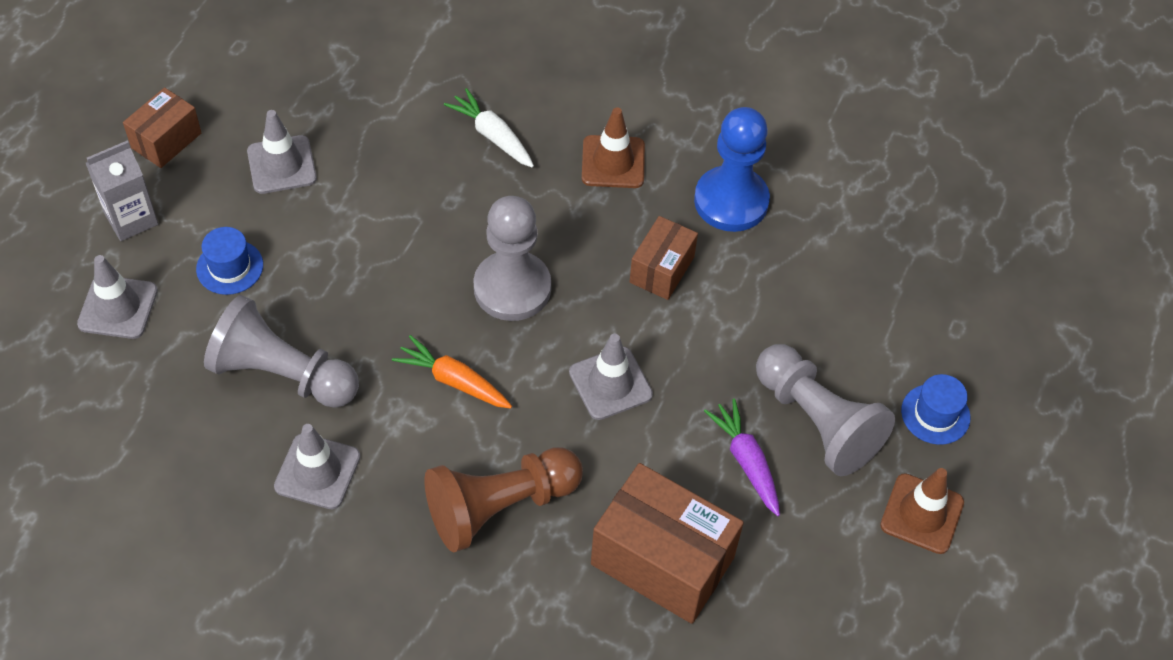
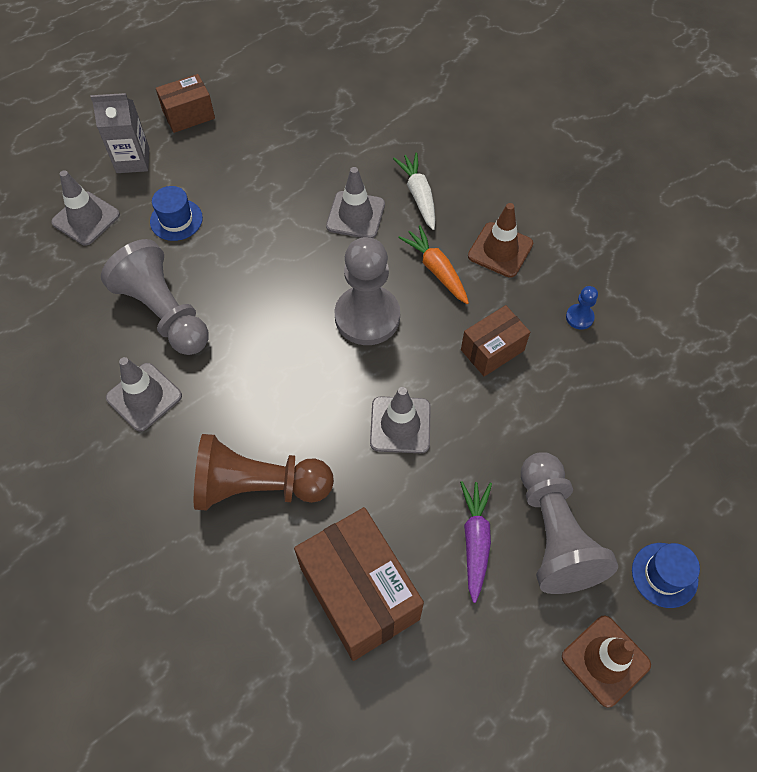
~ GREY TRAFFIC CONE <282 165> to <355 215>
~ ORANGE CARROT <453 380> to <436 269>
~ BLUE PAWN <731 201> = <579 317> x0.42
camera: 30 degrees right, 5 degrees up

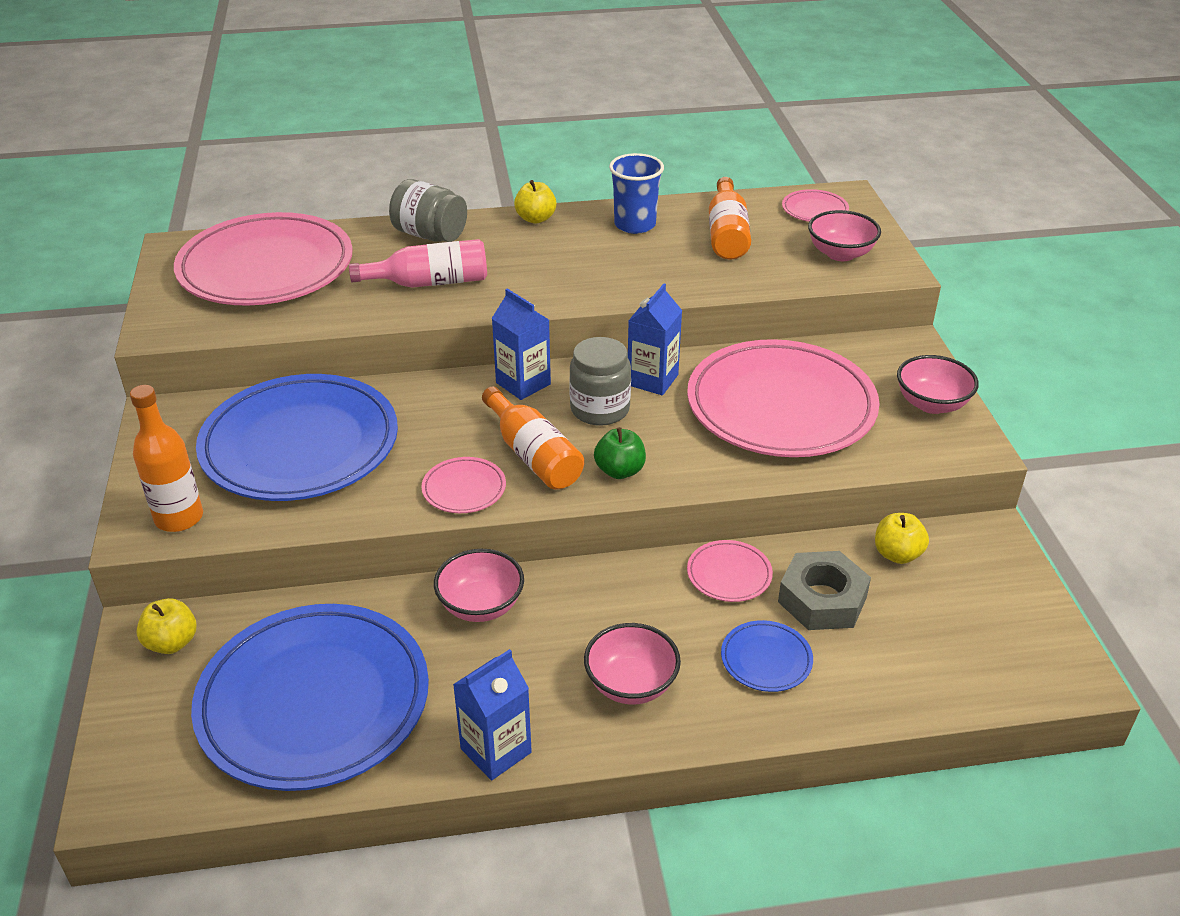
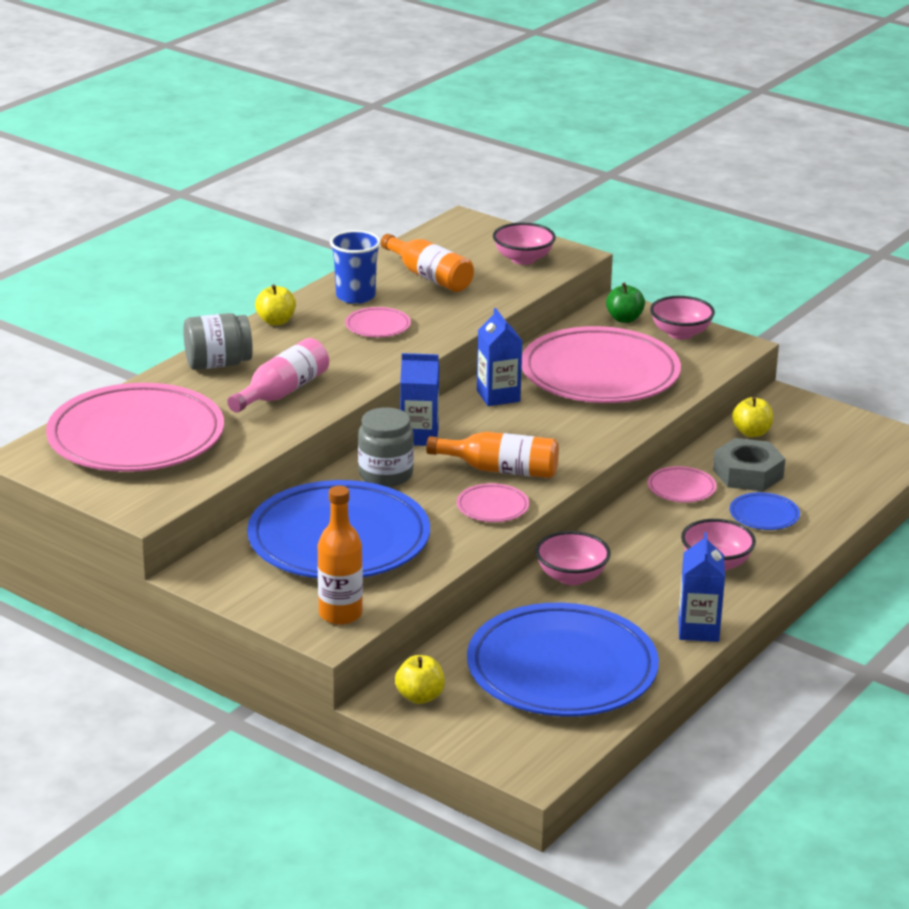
~ GREY JAR <600 409> to <385 475>
~ GREEN APPLE <620 471> to <624 319>
~ PINK PLATE <814 210> to <378 326>
camera: 45 degrees left, 10 degrees down

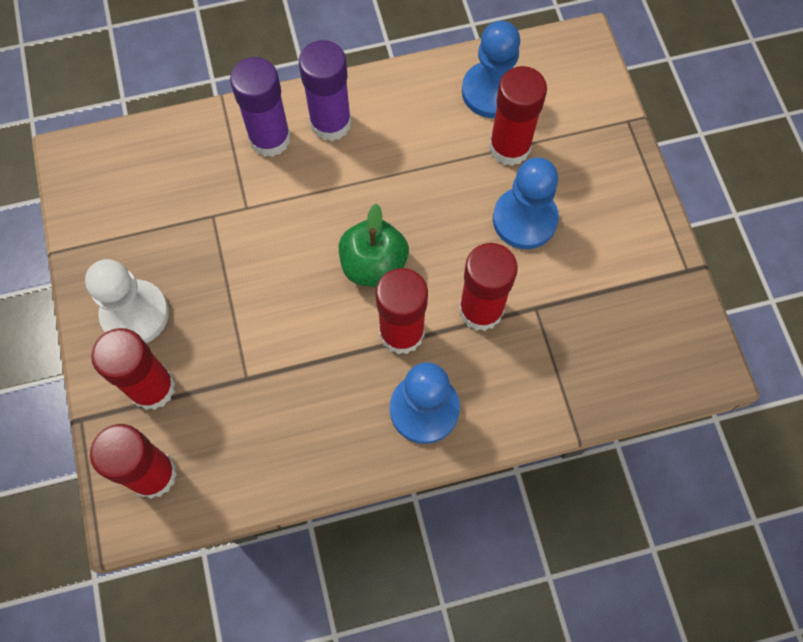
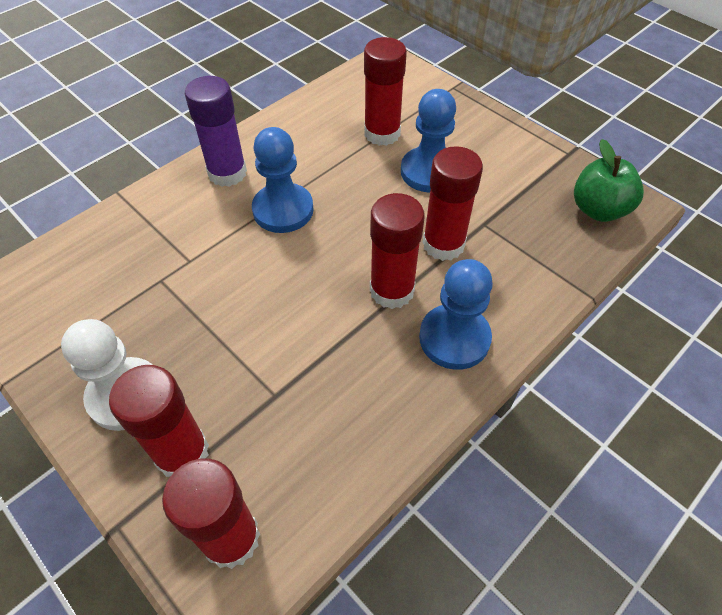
- PURPLE GLUE STICK <270 139>
~ GREEN APPLE <374 265> to <598 209>
~ BLUE PAWN <492 91> to <283 210>
camera: 30 degrees left, 15 degrees down

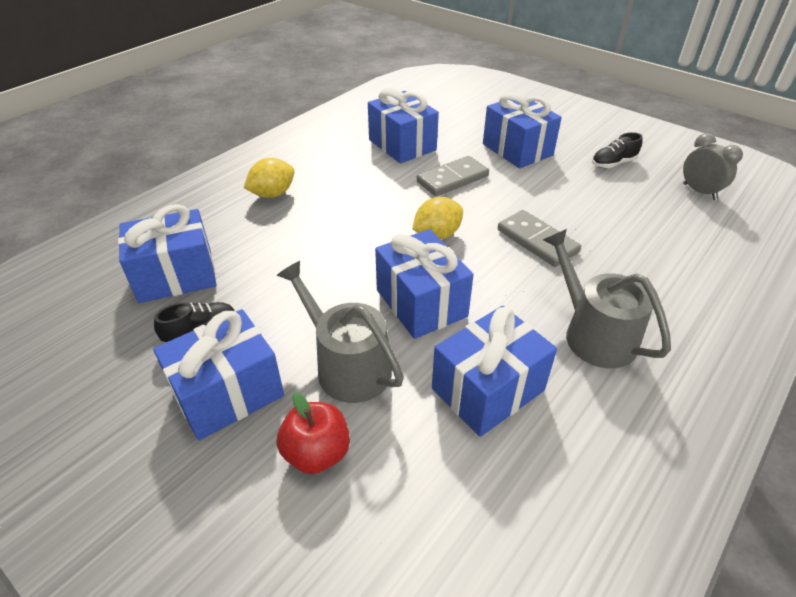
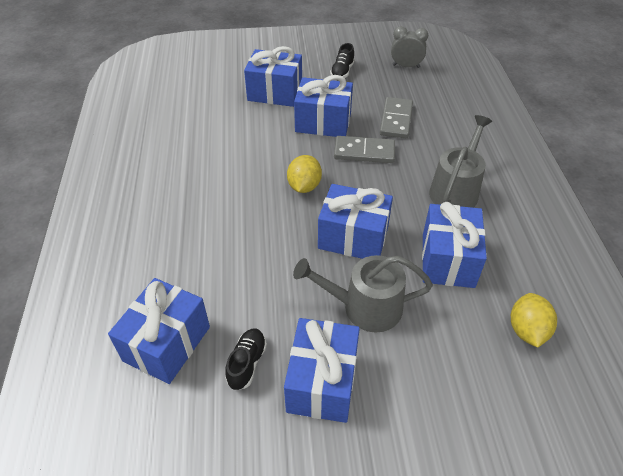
~ YELLOW LEMON <272 194> to <527 330>
- RED APPLE <317 453>
~ BLUE GIFT <402 145> to <323 122>
~ GREY DOMINO <452 179> to <396 120>
~ GREY WATERING CAN <593 334> = <455 190> 105 degrees clockwise
camera: 45 degrees left, 5 degrees up

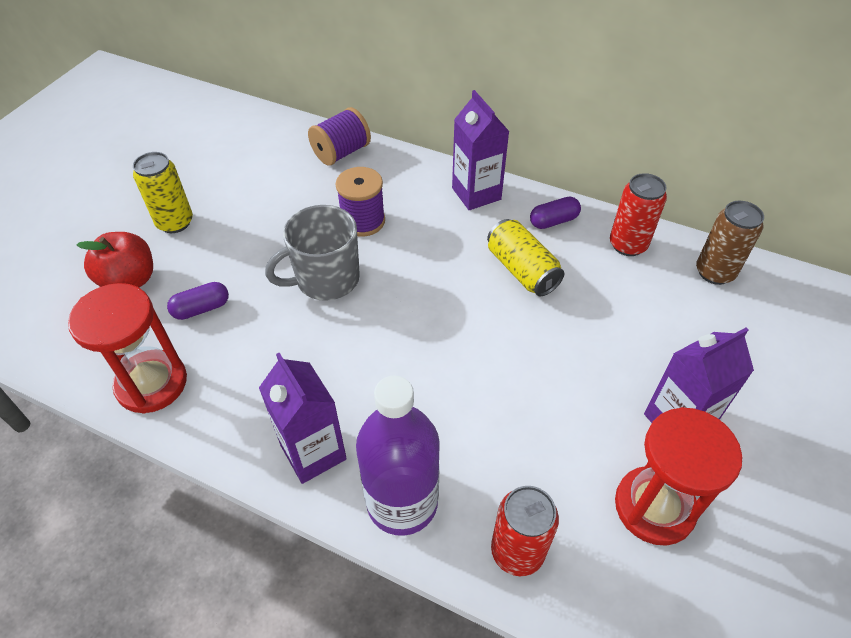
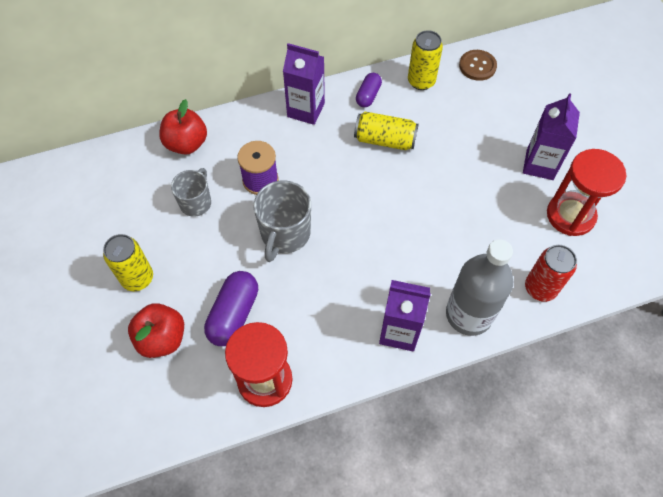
~ PURPLE CAPSULE <201 308> = <234 314> x1.63
~ PURPLE SPOOL <341 153> to RED APPLE <186 144>
~ PURPLE BOTTLE <402 502> to GREY BOTTLE <469 314>
~ RED CAN <628 245> to YELLOW CAN <421 81>
~ BROWN CAN <714 272> to BROWN BUTTON <477 66>
+ GREY MUG <196 202>
camera: 45 degrees left, 10 degrees up

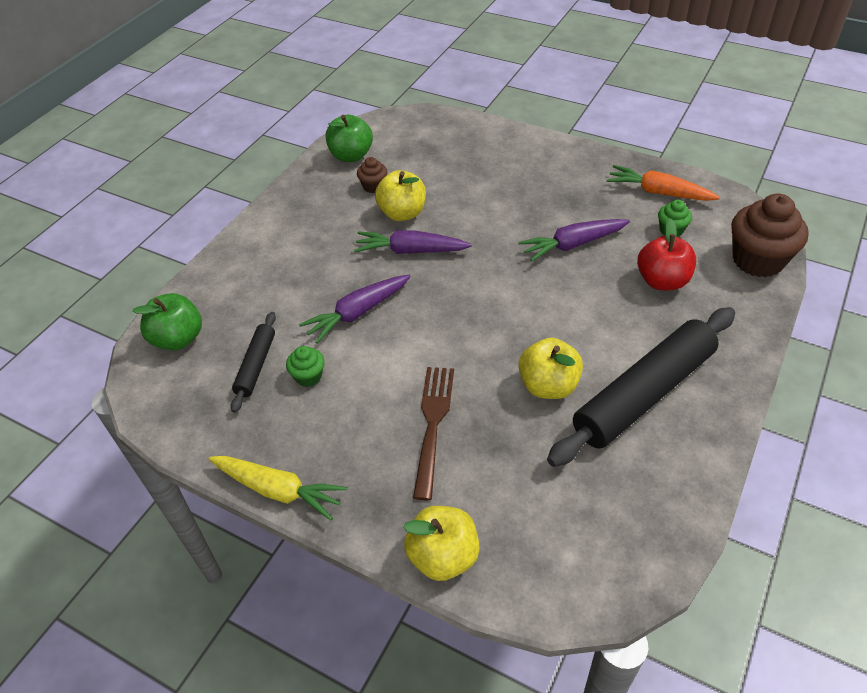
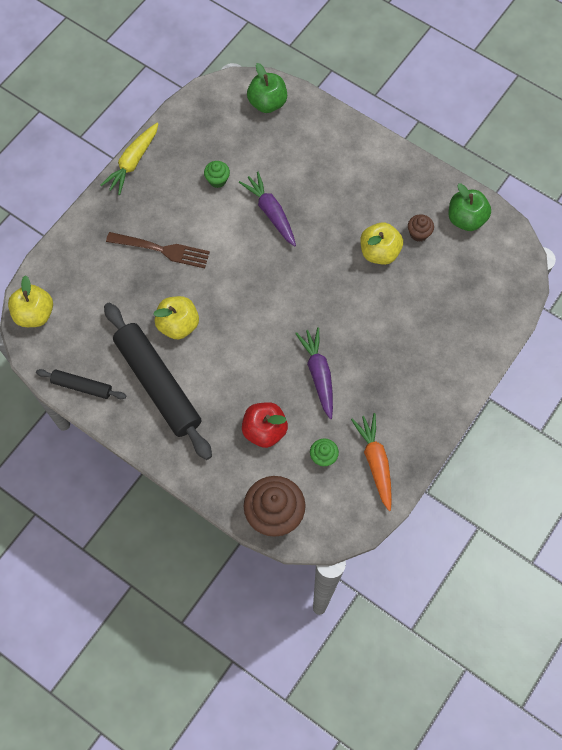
~ BLACK ROLLING PIN <256 365> to <82 386>
- PURPLE CARROT <411 251>
~ YELLOW APPLE <443 556> to <35 314>
~ ORANGE CARROT <658 192> = <375 462> 45 degrees counterclockwise
camera: 95 degrees right, 20 degrees up

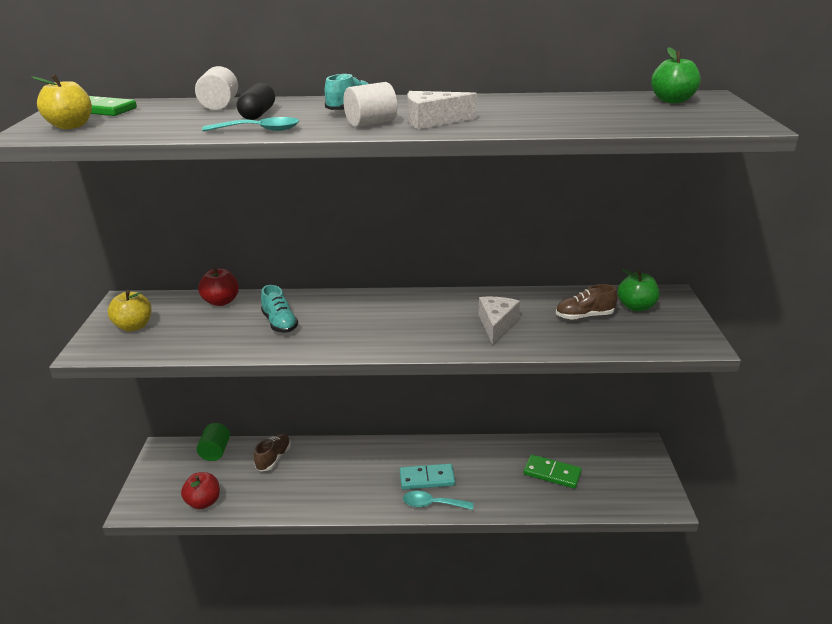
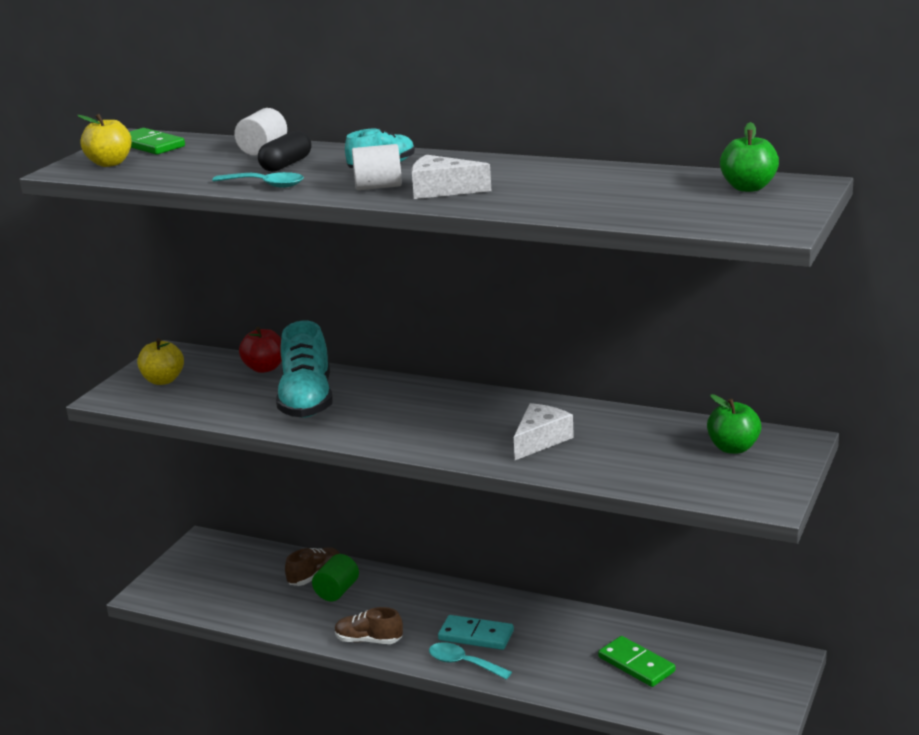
- RED APPLE <203 502>
~ GREEN CYLINDER <215 451> to <337 591>
~ TURQUOISE SHOE <279 323> = <307 400> x1.75
~ BROWN SHOE <584 316> to <369 640>
camera: 25 degrees right, 5 degrees down

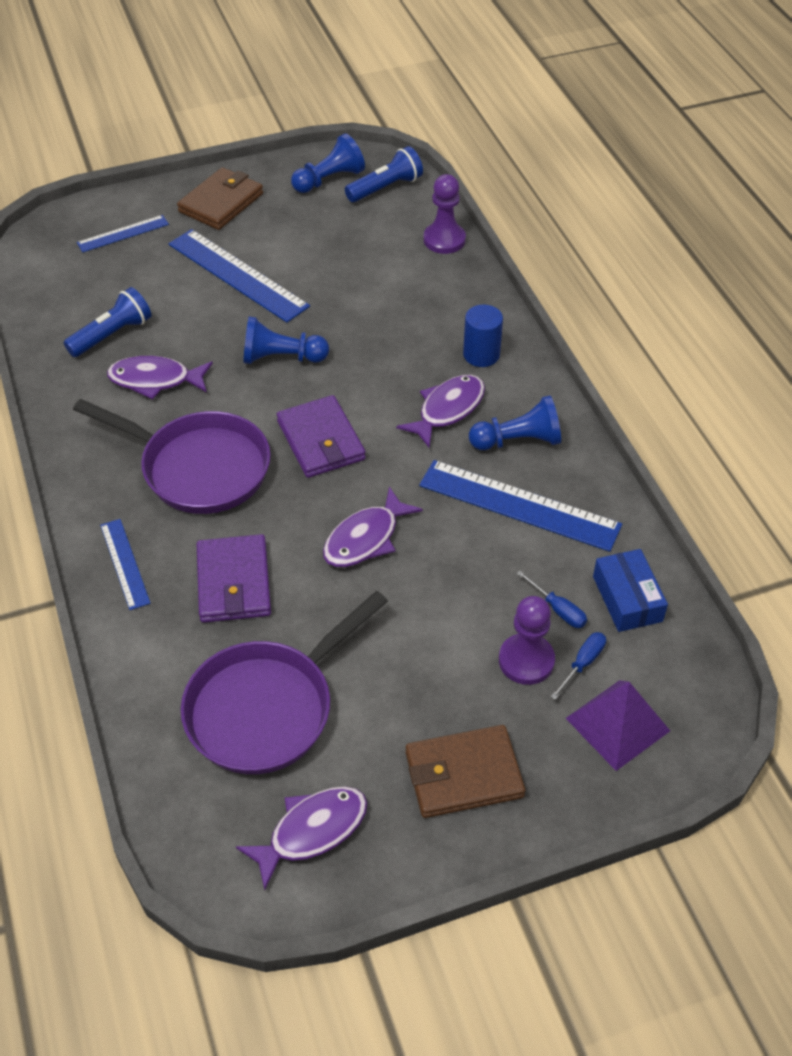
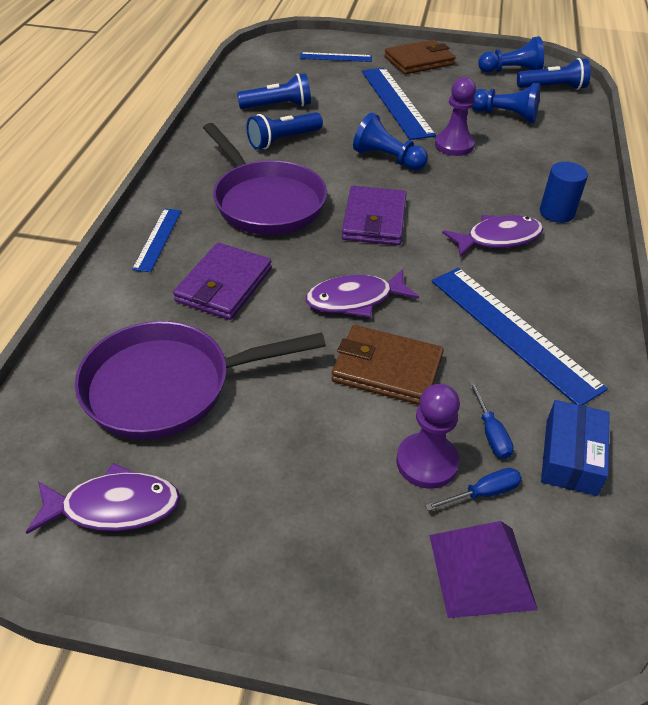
~ PURPLE FISH <155 380> to BLUE FLASHLIGHT <283 140>
~ BROWN WALLET <464 775> to <387 369>
~ PURPLE PAWN <444 240> to <454 145>
~ BLUE PAWN <518 441> to <505 115>
camera: 30 degrees right, 5 degrees down

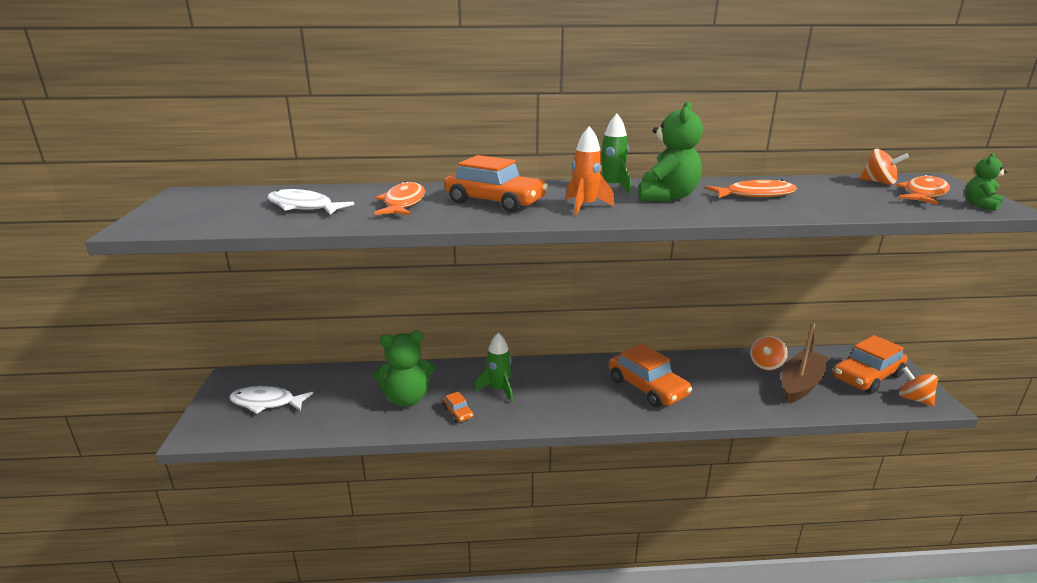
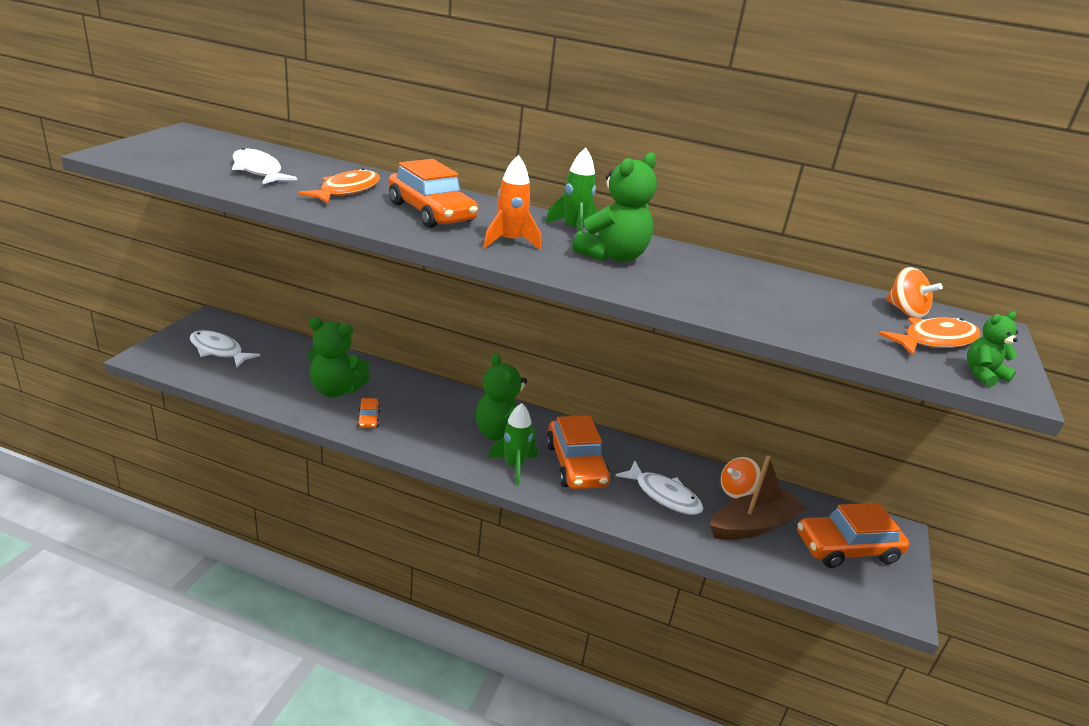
~ GREEN ROCKET <499 390> to <514 466>
- ORANGE FISH <755 195>
- ORANGE SPINNING TOP <914 399>
+ GREEN TEDDY BEAR <502 435>
+ WHITE FISH <664 495>
camera: 20 degrees right, 5 degrees up

